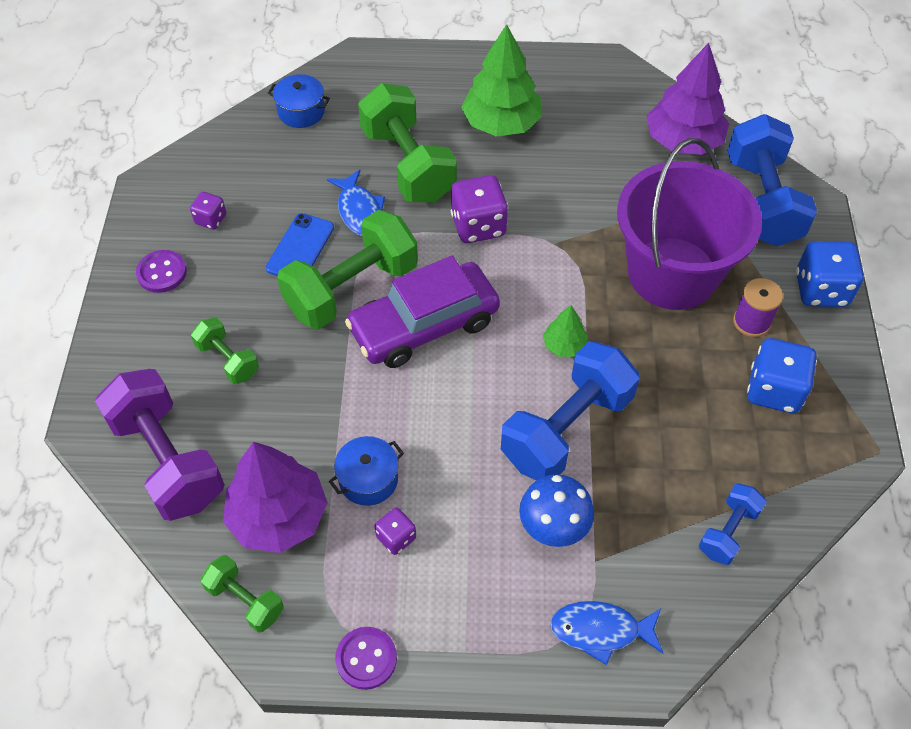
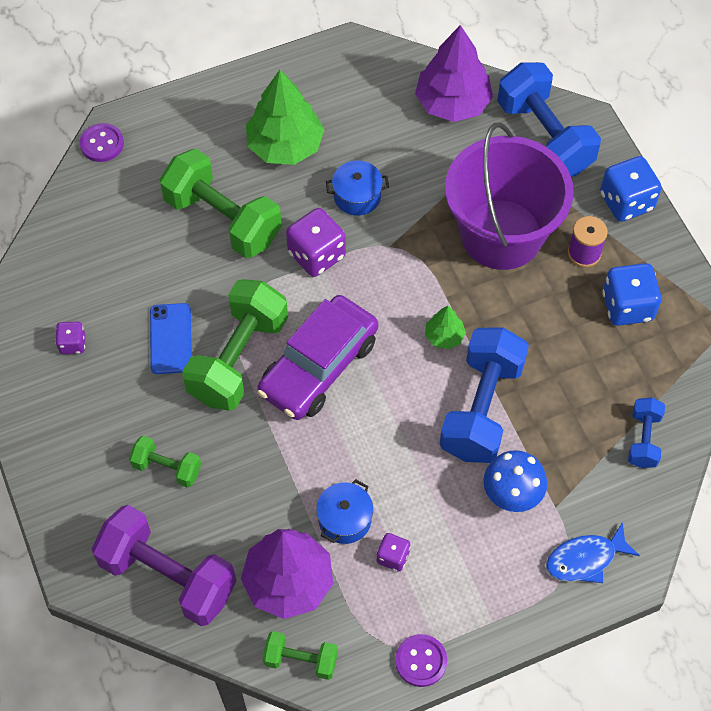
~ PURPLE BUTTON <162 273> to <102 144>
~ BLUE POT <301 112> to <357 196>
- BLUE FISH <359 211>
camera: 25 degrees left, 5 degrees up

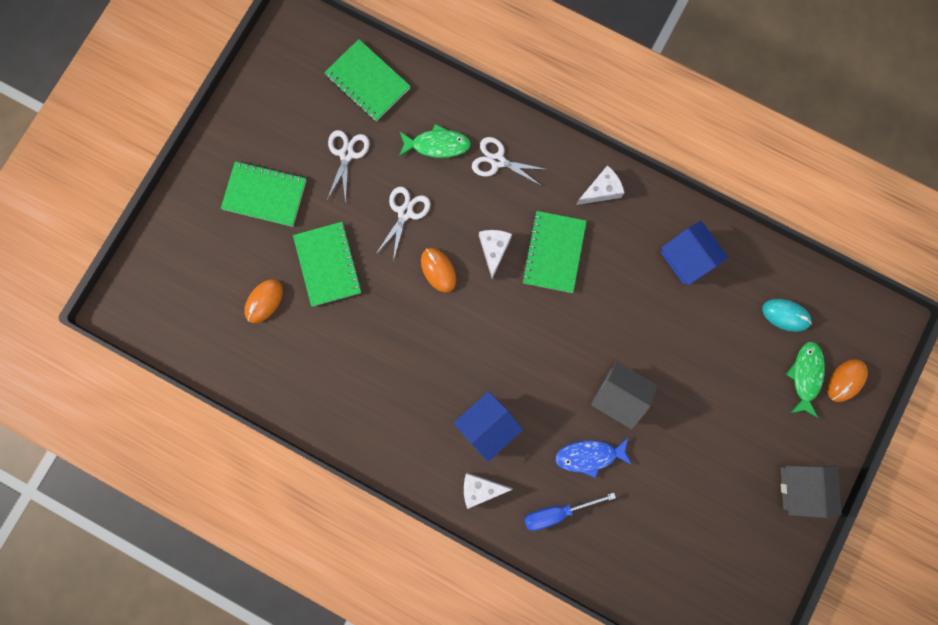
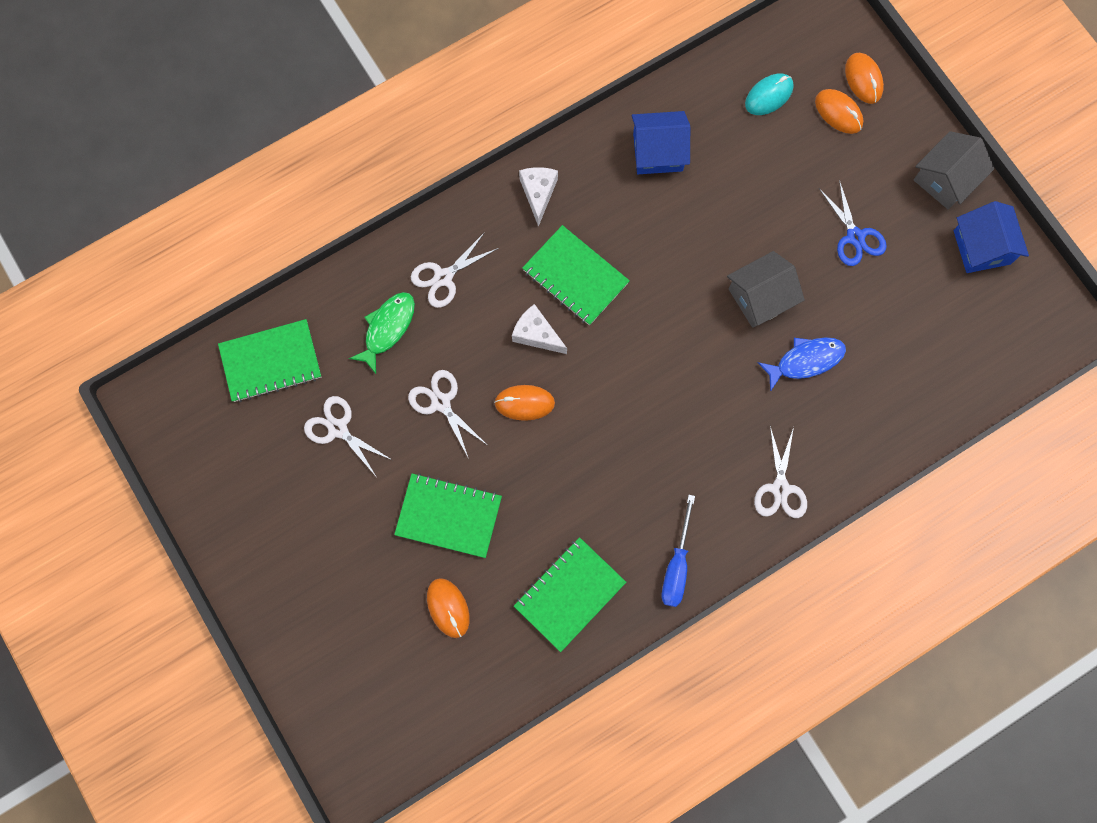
~ GREEN NOTEBOOK <265 194> to <569 594>
~ BLUE HOUSE <487 426> to <981 247>
~ WHITE CHEESE <480 489> to WHITE SCISSORS <780 488>
~ BLUE SCREWDRIVER <557 512> to <676 565>
~ BLUE FISH <589 456> = <805 361> 135 degrees counterclockwise
~ GREY HOUSE <801 487> = <945 179> 75 degrees counterclockwise
~ GREEN FISH <805 376> to ORANGE MOUSE <838 112>
+ BLUE SCISSORS <855 237>
camera: 60 degrees left, 5 degrees down

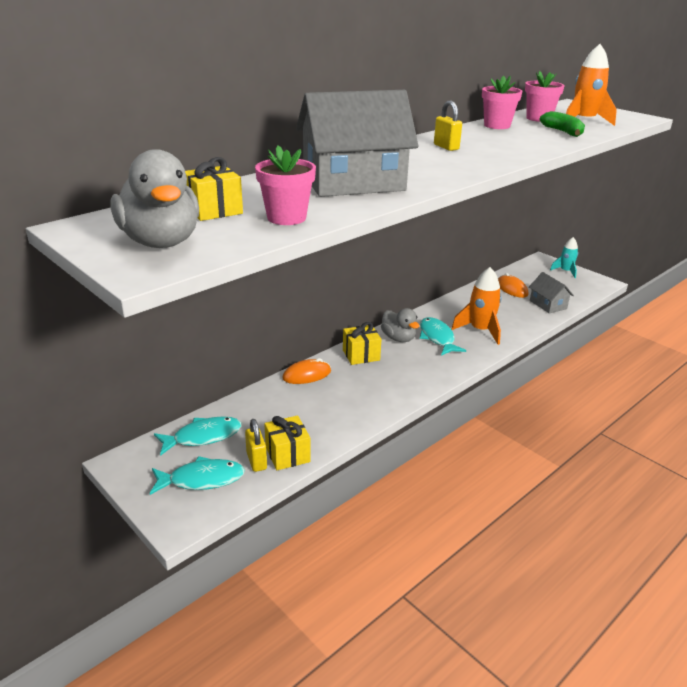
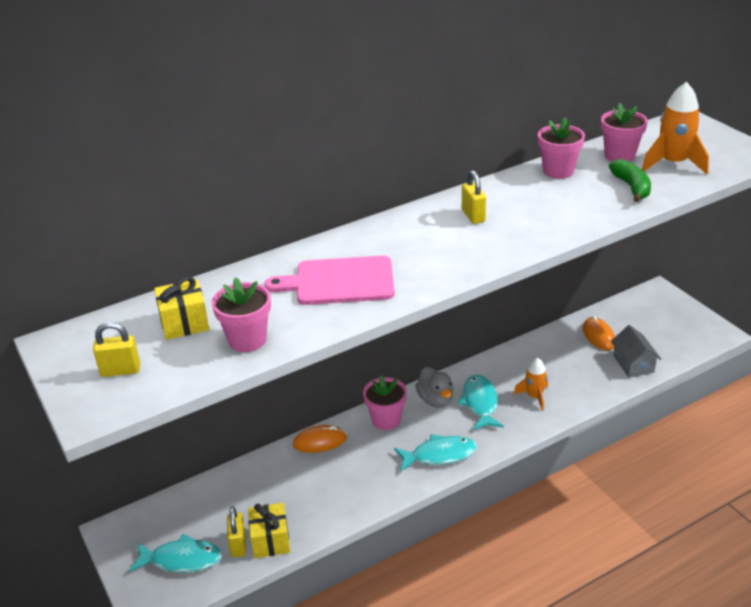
~ GREY DUCK <161 242> to YELLOW PADLOCK <120 370>
~ TURQUOISE FISH <203 437> to <439 455>
~ GREY HOUSE <353 182> to PINK CUTTING BOARD <339 281>
~ YELLOW GIFT <361 355> to PINK FLOWER POT <386 420>
~ ORANGE ROCKET <480 330> = <534 397> x0.63
- TURQUOISE ROCKET <565 271>
camera: 15 degrees right, 5 degrees up

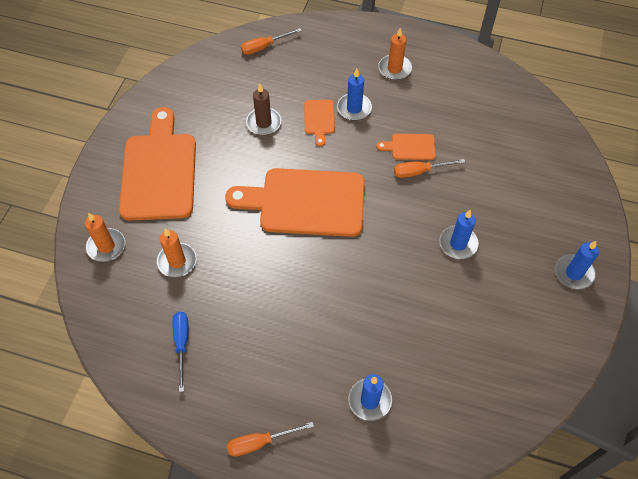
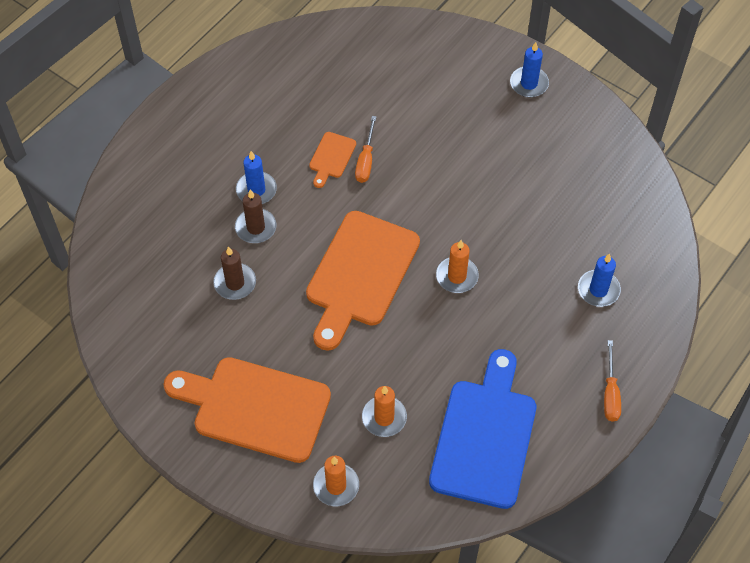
~ BLUE SCREWDRIVER <182 344> to BLUE CUTTING BOARD <484 436>
- ORANGE SCREWDRIVER <264 47>
~ ORANGE CUTTING BOARD <319 119> to BROWN CANDLE <255 227>
~ ORANGE CANDLE <394 69> to <457 276>
- BLUE CANDLE <458 244>
camera: 70 degrees left, 0 degrees up

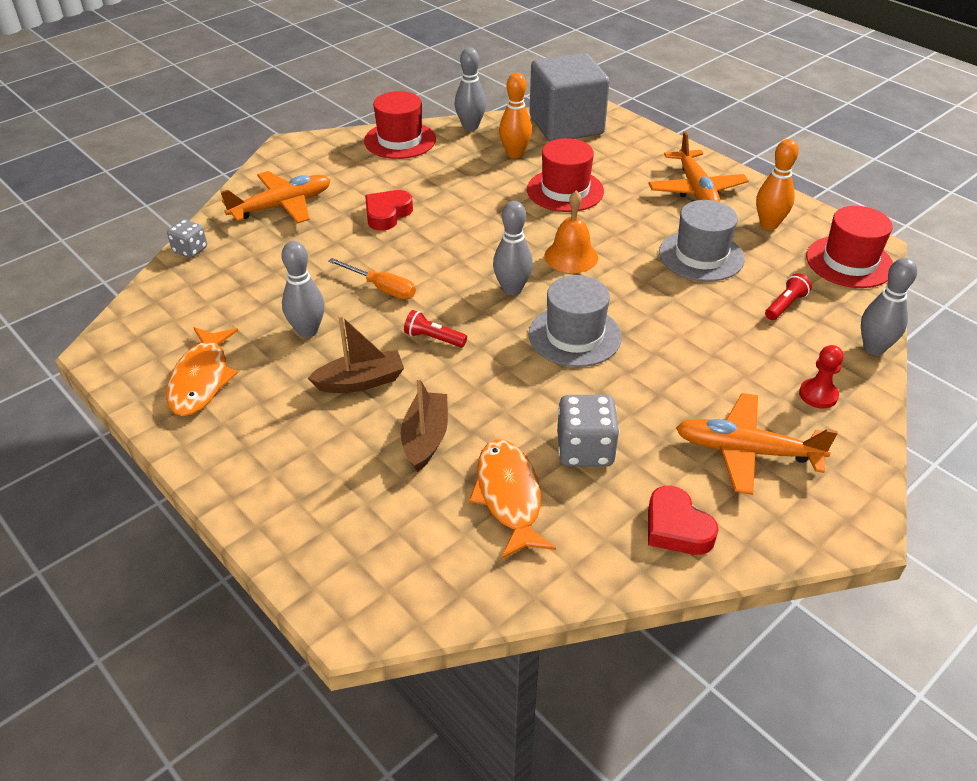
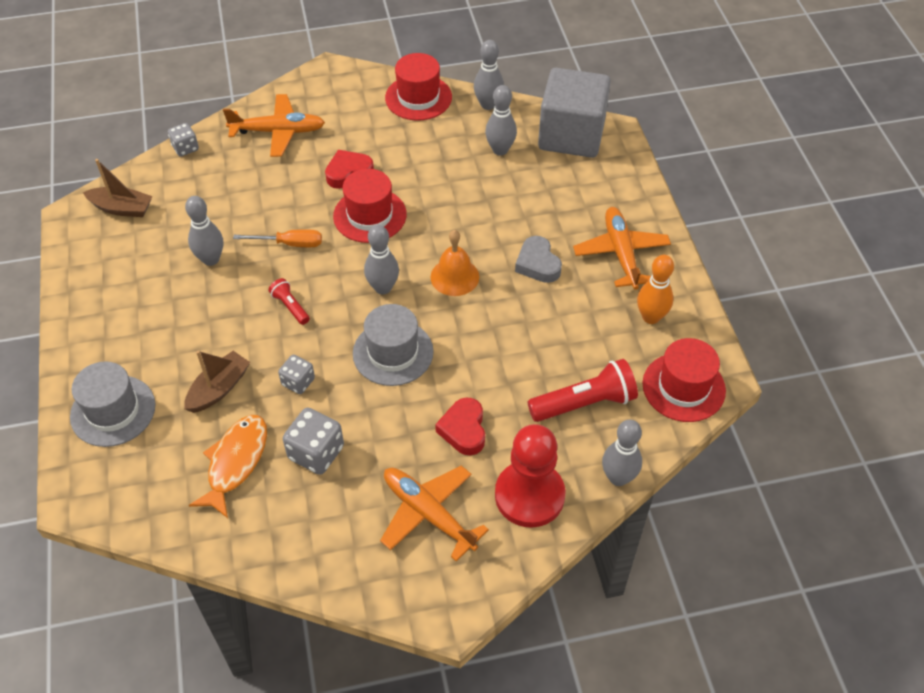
- ORANGE FISH <201 379>
~ BROWN BOAT <360 381> to <122 208>
~ ORANGE SCREWDRIVER <382 288> = <290 244> 60 degrees counterclockwise
~ ORANGE BOWLING PIN <515 154> to GREY BOWLING PIN <500 150>
~ RED HAT <565 190> to <370 215>
~ ORANGE PLANE <696 190> = <621 253> 150 degrees clockwise
~ RED HEART <676 527> to <463 430>
~ GREY HAT <701 256> to <113 411>
~ RED FLASHLIGHT <785 305> = <585 403> x1.90
~ RED PAWN <818 395> = <529 495> x2.09
+ GREY DICE <298 382>
+ GREY HEART <537 264>
camera: 30 degrees right, 10 degrees up

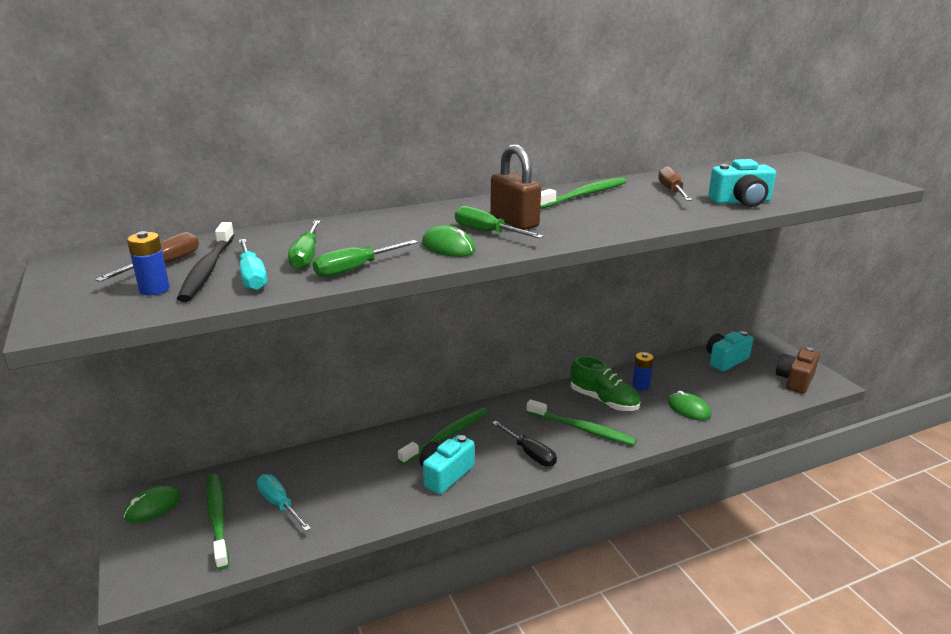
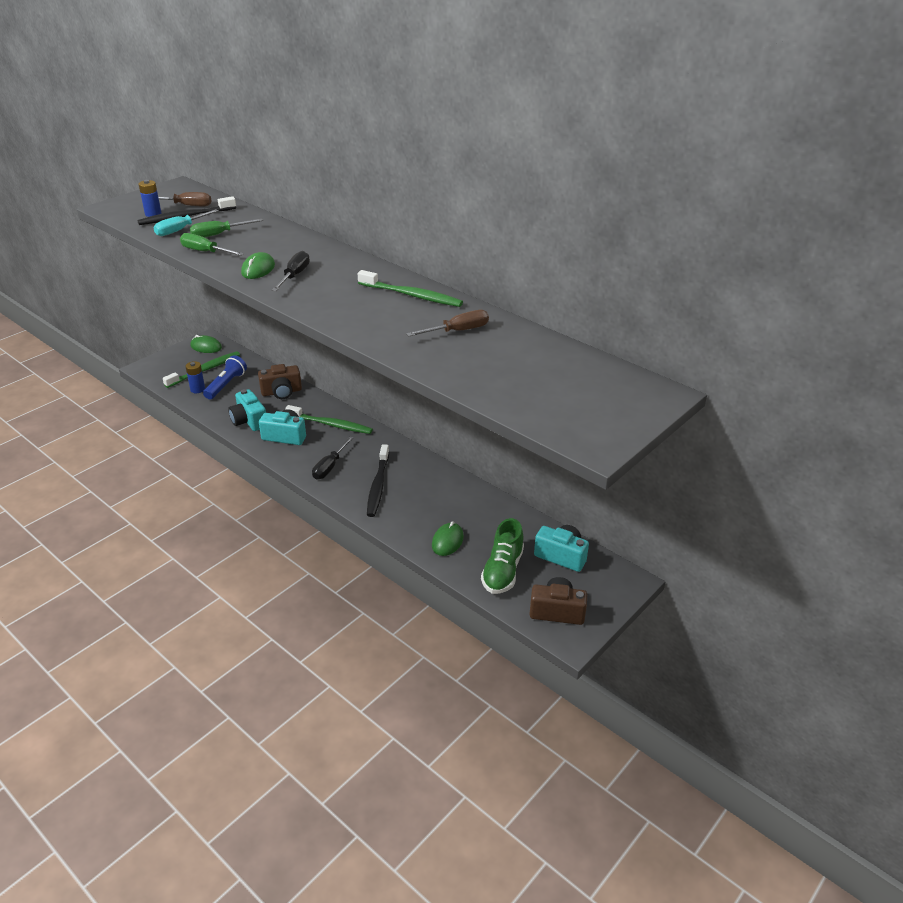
~ TURQUOISE SCREWDRIVER <279 504> to BLUE FLASHLIGHT <226 385>
~ GREEN SCREWDRIVER <487 232> to BLACK SCREWDRIVER <294 275>
- BROWN PADLOCK <514 222>
~ GREEN TOOTHBRUSH <581 429> to BLACK TOOTHBRUSH <378 485>
~ GREEN SHOE <604 400> to <502 571>
~ BLUE BATTERY <641 386> to <197 389>
~ TURQUOISE CAMERA <741 202> to <249 421>
+ BROWN CAMERA <281 392>
camera: 65 degrees right, 10 degrees up

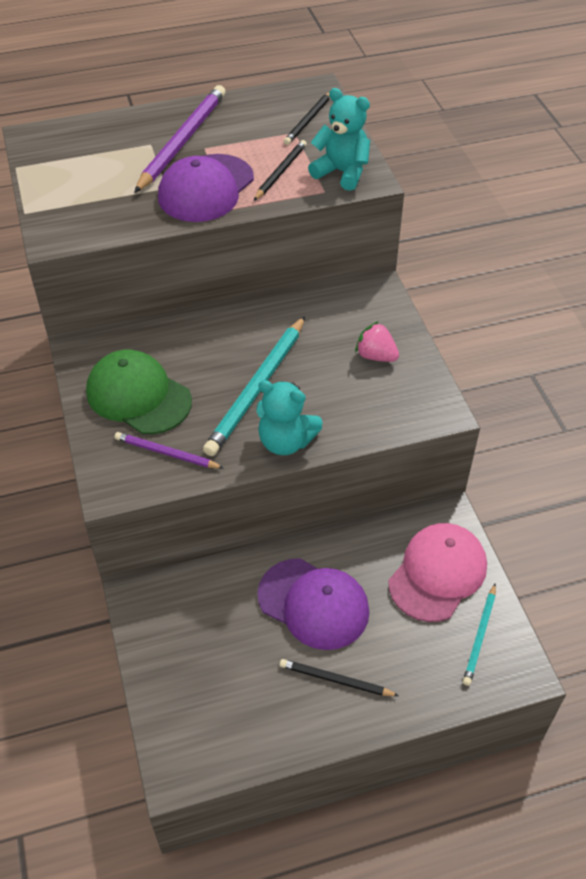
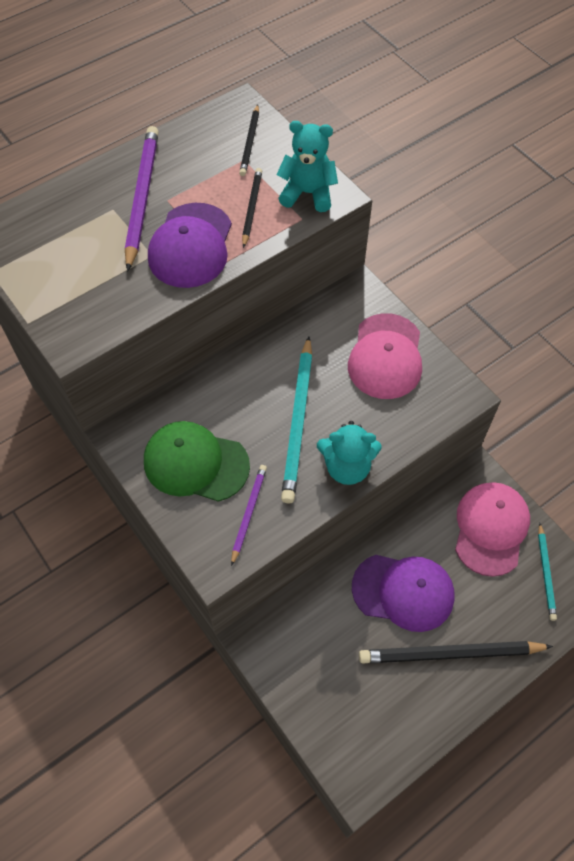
~ PURPLE PENCIL <166 453> = <248 513> 105 degrees clockwise
~ BLACK PENCIL <335 680> = <450 654> x1.82
~ PINK STRAWBERRY <376 356> to PINK CAP <385 356>
camera: 20 degrees left, 10 degrees up

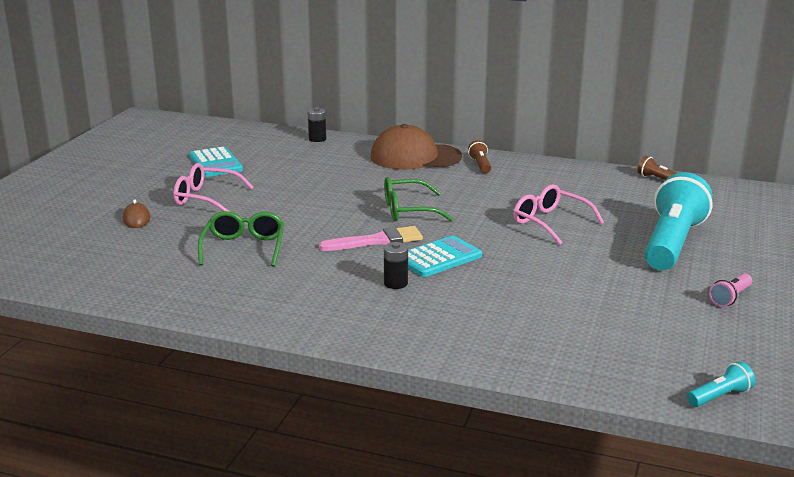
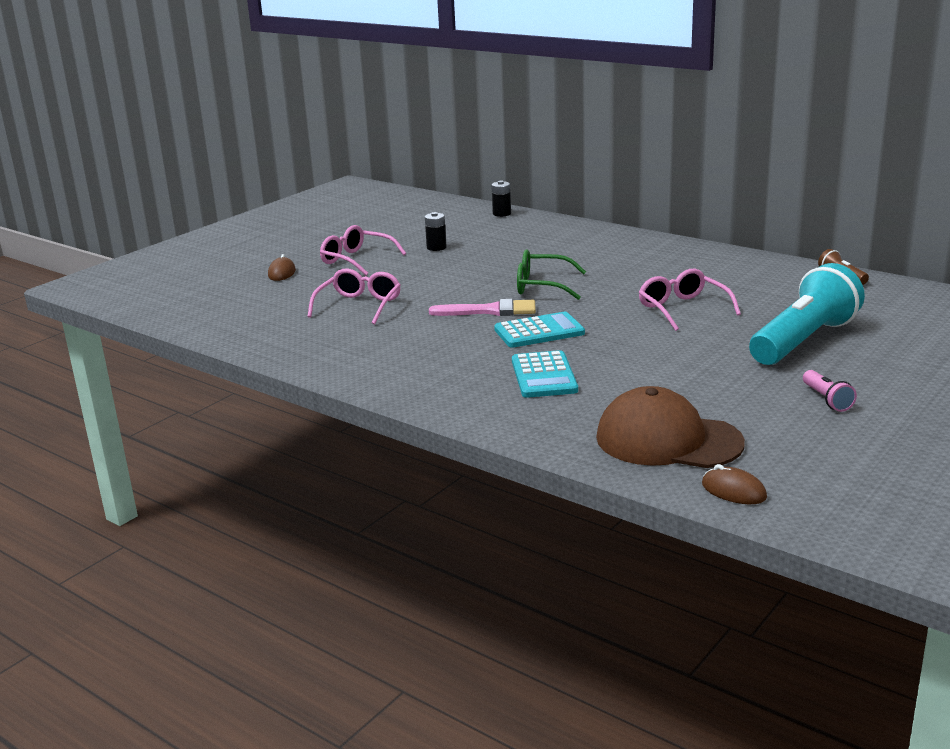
~ TURQUOISE CALCULATOR <215 163> to <544 376>
~ GREEN GLASSES <244 248> to PINK GLASSES <359 306>
~ BROWN CAP <415 157> to <668 440>
~ BLACK BATTERY <395 283> to <436 247>
- BROWN FLASHLIGHT <480 165>
~ TURQUOISE FLASHLIGHT <720 396> to BROWN MOUSE <733 491>
~ PINK FLASHLIGHT <730 298> = <826 400> 75 degrees counterclockwise
camera: 20 degrees right, 0 degrees up

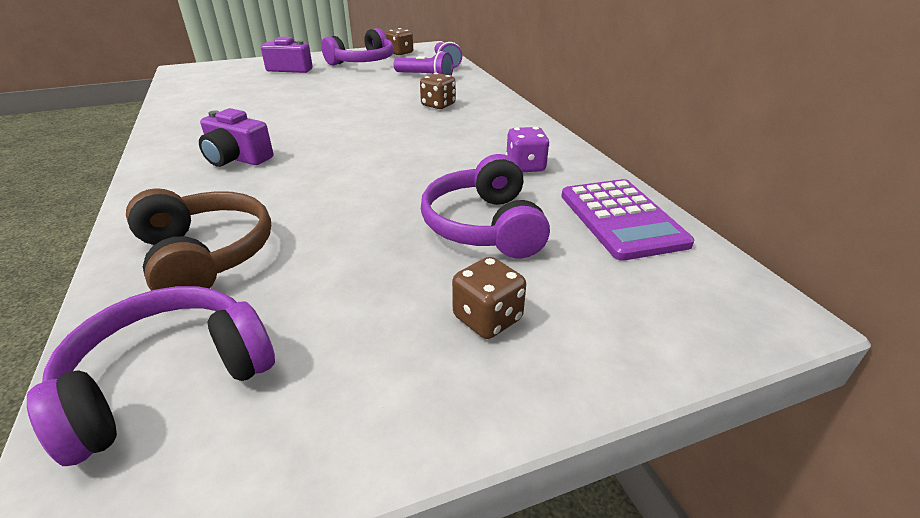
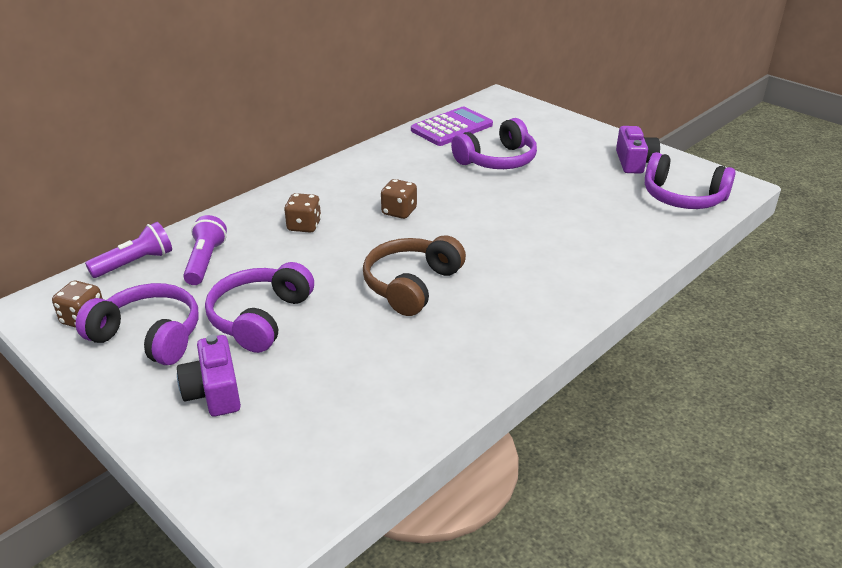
~ BROWN HEADPHONES <205 255> to <411 285>
~ PURPLE CAMERA <237 158> to <634 162>
~ BROWN DICE <487 318> to <399 212>
- PURPLE DICE <525 167>
+ PURPLE HEADPHONES <260 318>
camera: 115 degrees left, 0 degrees up

